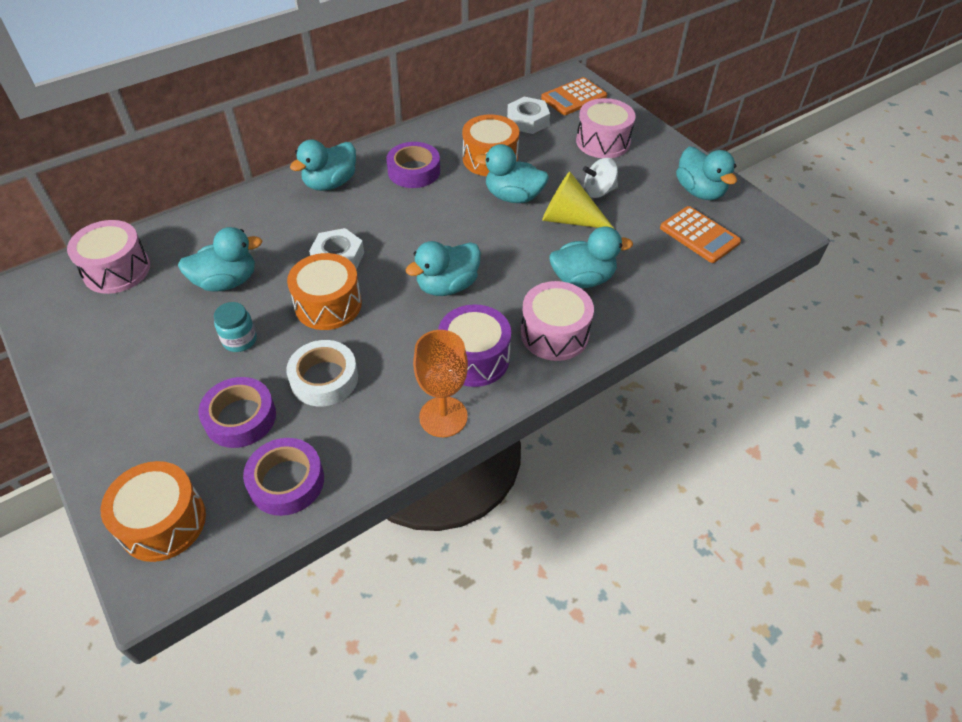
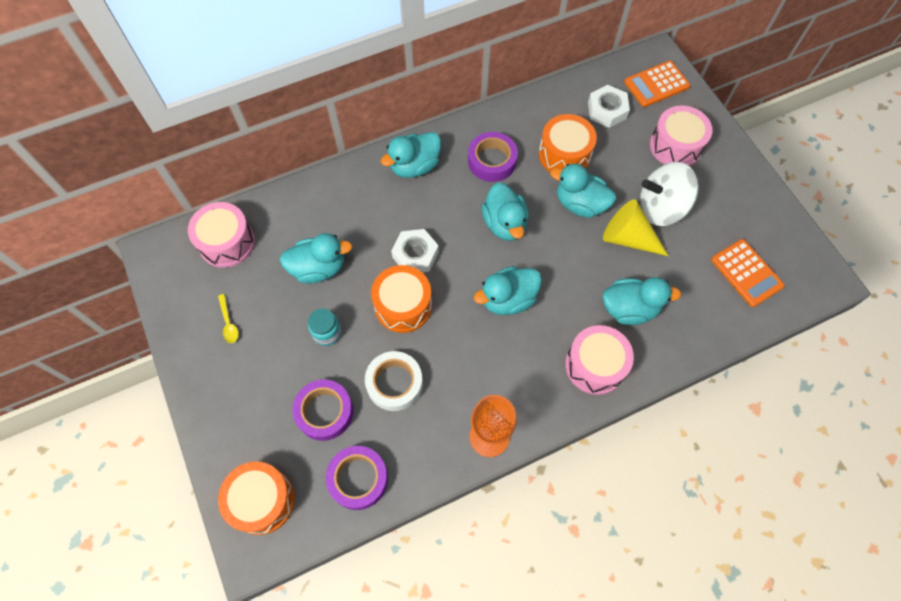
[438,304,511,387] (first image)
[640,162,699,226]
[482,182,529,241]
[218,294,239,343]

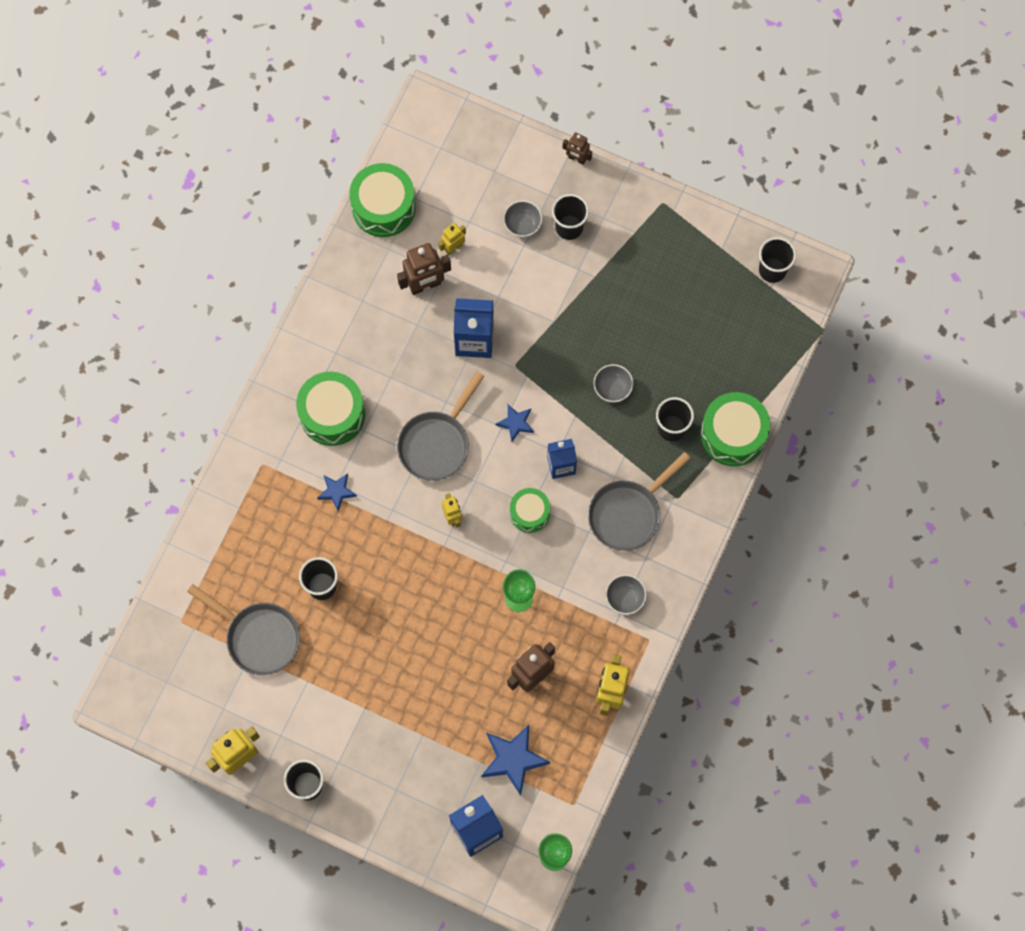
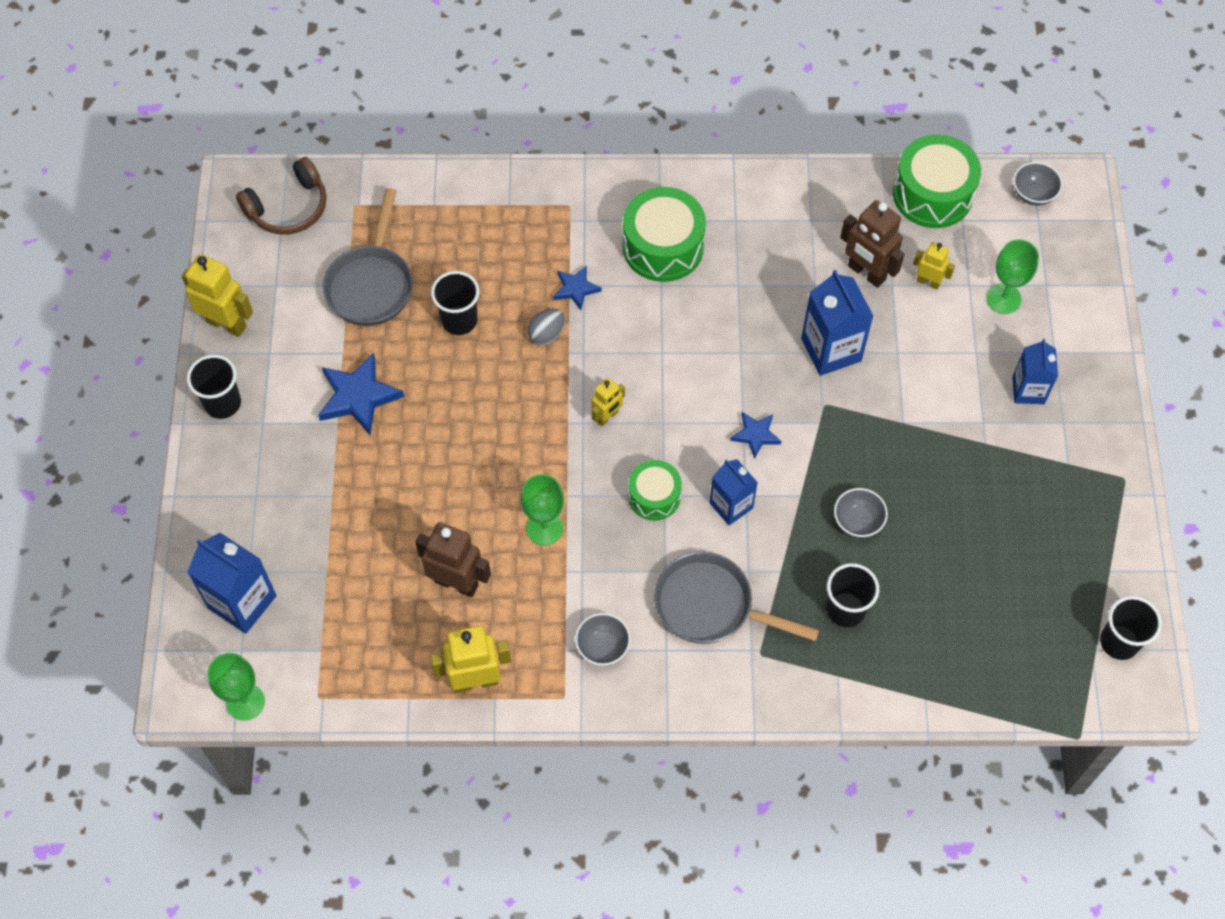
[397,372,484,481] (first image)
[318,353,404,435]
[1013,162,1063,206]
[1012,339,1058,404]
[563,132,592,165] (first image)
[700,392,770,466] (first image)
[236,157,327,235]
[527,309,565,345]
[987,239,1039,314]

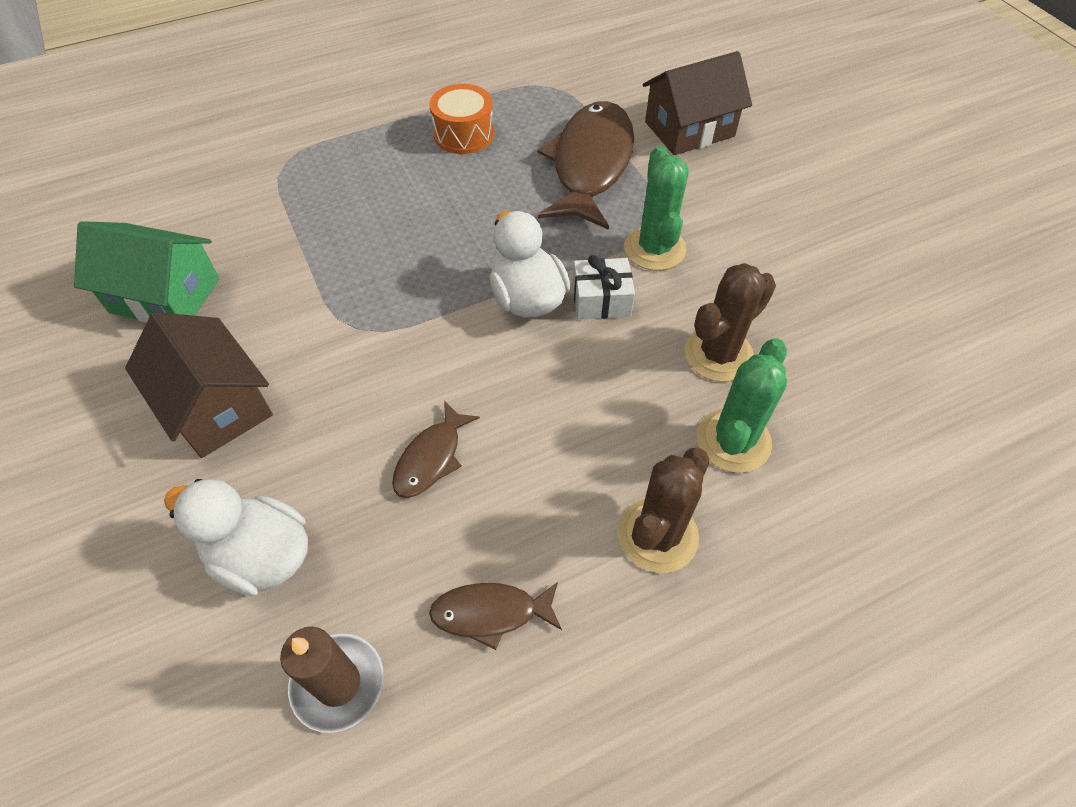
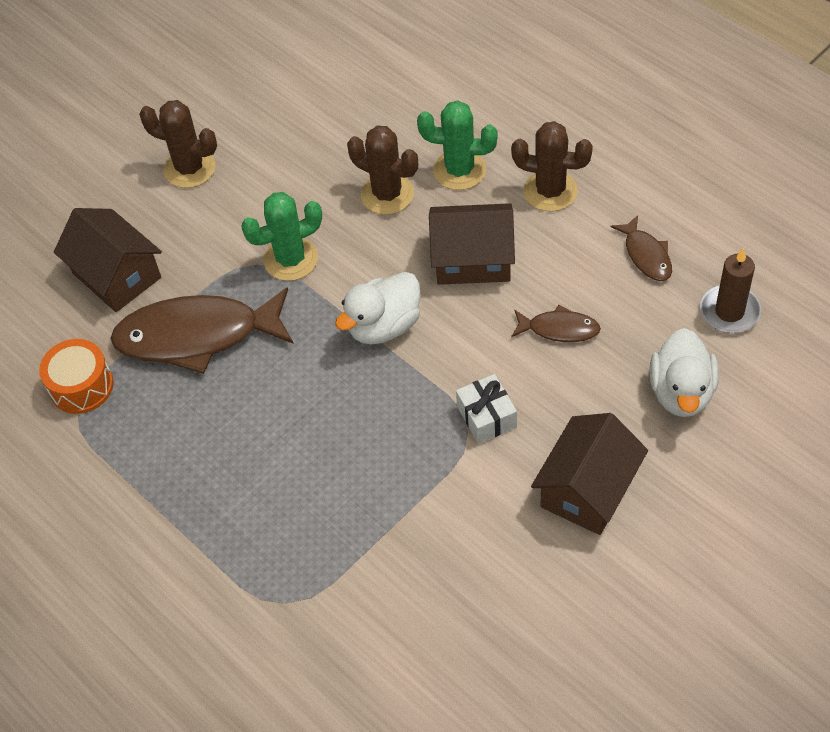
[74,221,219,323] (first image)
[39,339,113,414]
[456,374,517,444]
[139,100,217,188]
[429,203,515,285]

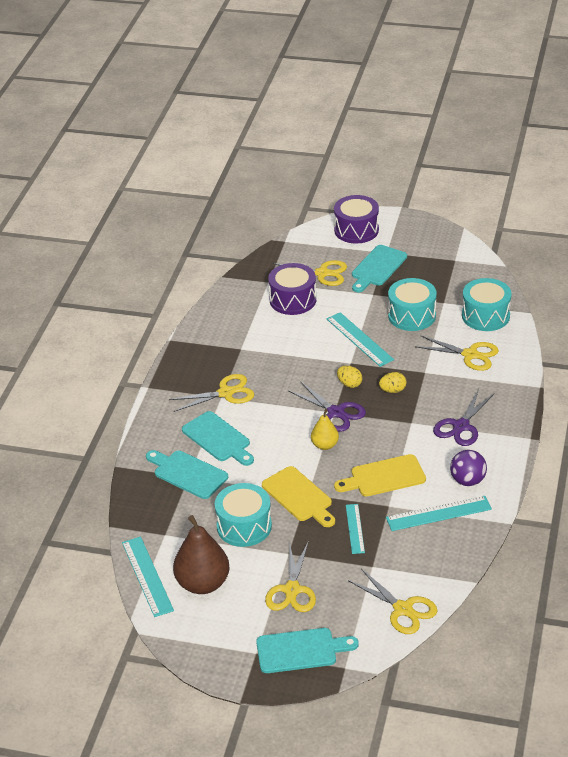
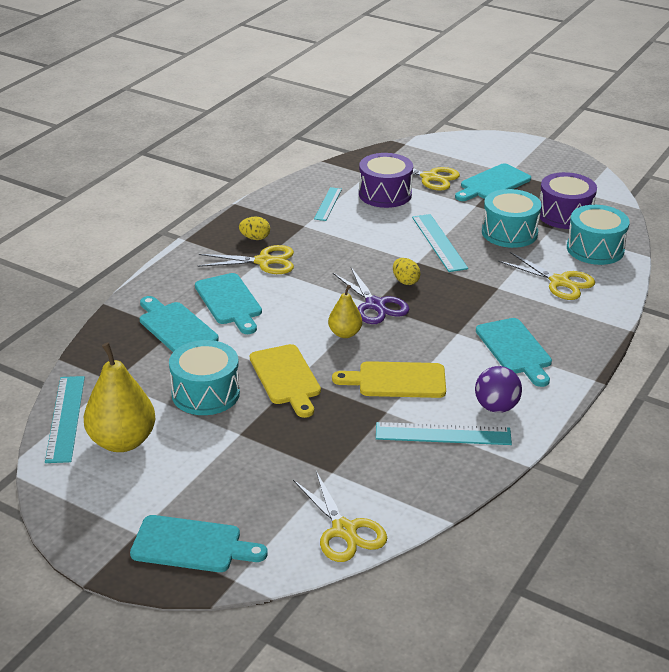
[84,342,155,452]
[265,542,316,612] (first image)
[539,172,597,229]
[314,187,342,221]
[239,217,270,240]
[476,318,552,387]

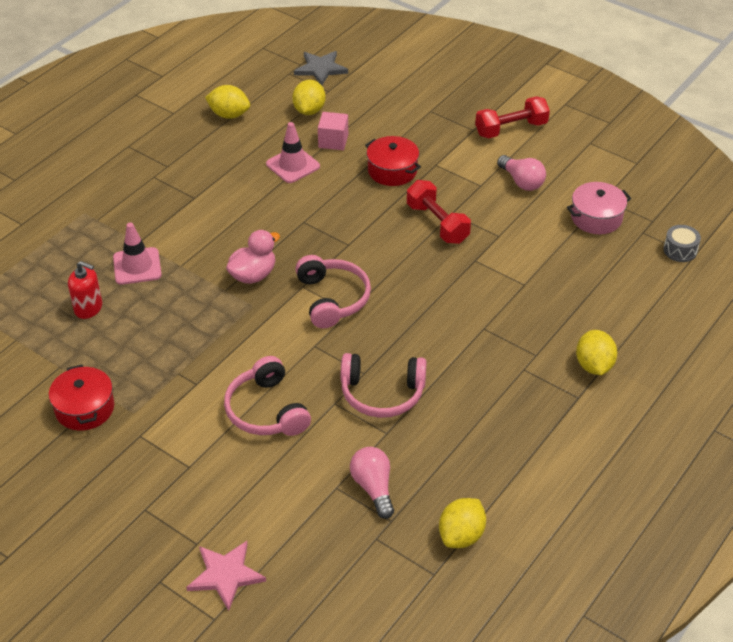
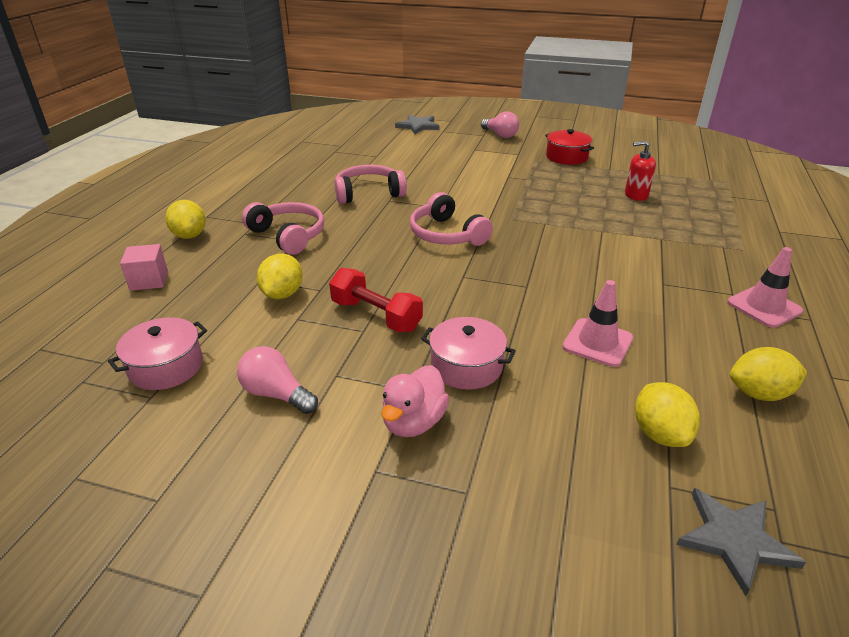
[727,247,803,328]
[395,115,440,134]
[242,202,324,255]
[381,365,449,437]
[120,244,168,291]
[481,111,519,138]
[421,317,516,390]
[257,253,303,299]
[475,96,550,139] (first image)
[663,225,701,262] (first image)

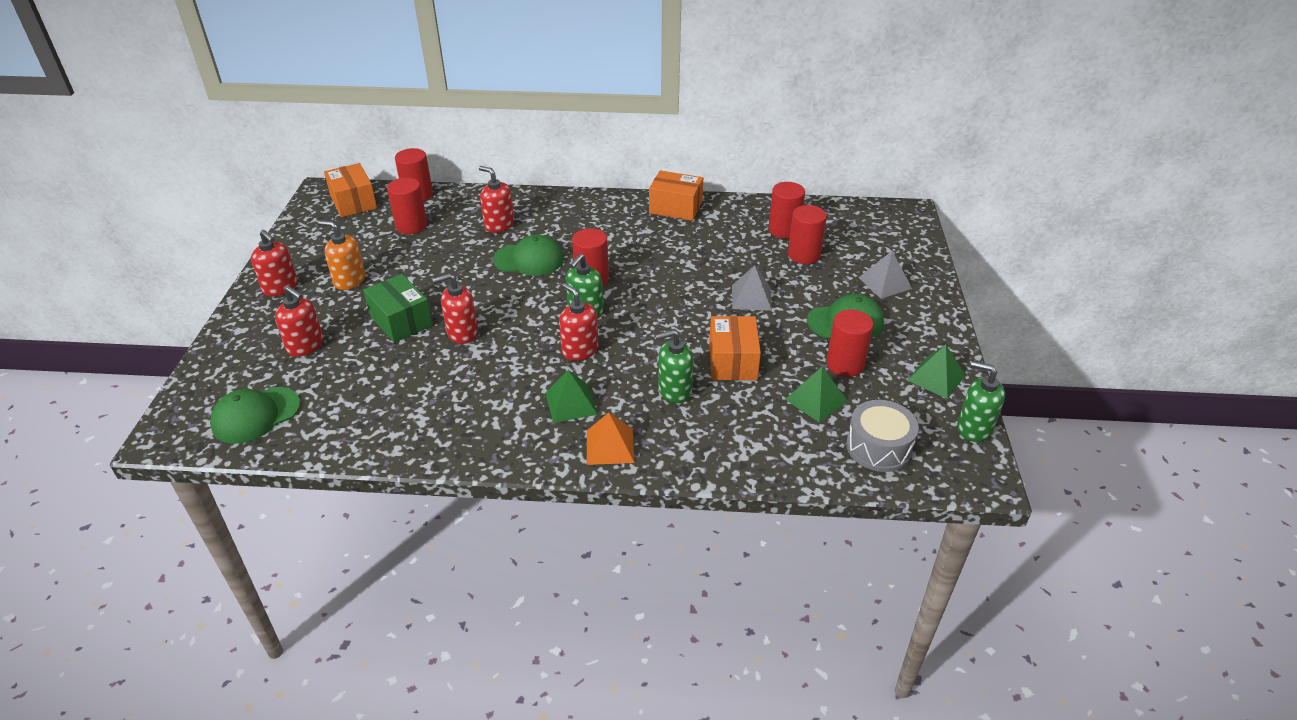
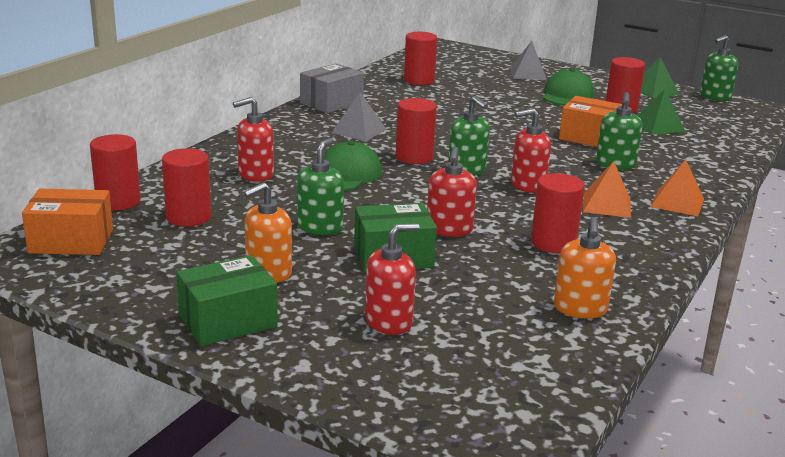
[210,387,300,444] (first image)
[176,255,278,346]
[583,161,631,218]
[300,63,364,113]
[332,92,387,141]
[531,173,585,253]
[846,400,919,472] (first image)
[297,138,344,235]
[554,217,616,319]

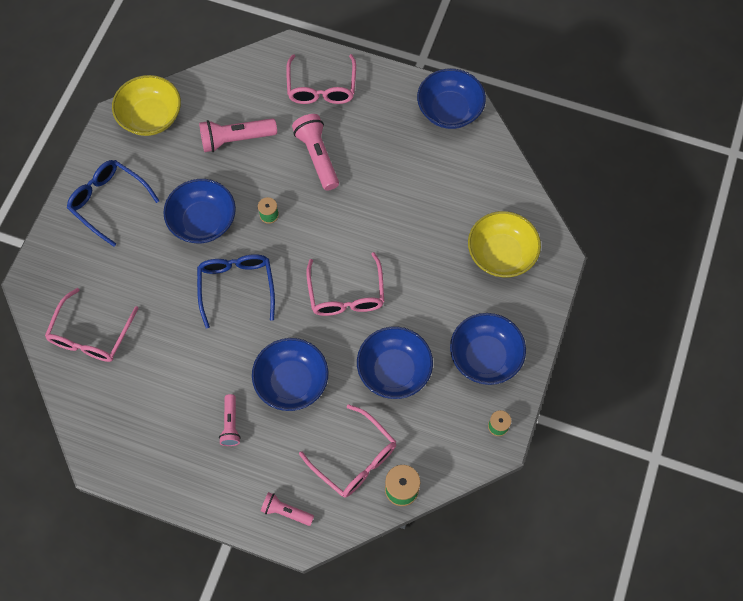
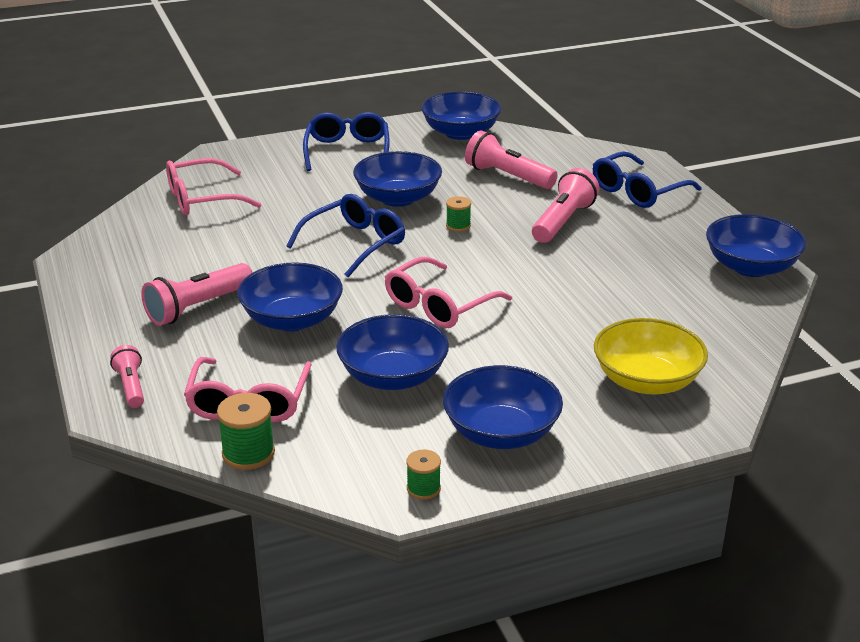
[421,91,501,140]
[141,263,252,326]
[593,151,702,208]

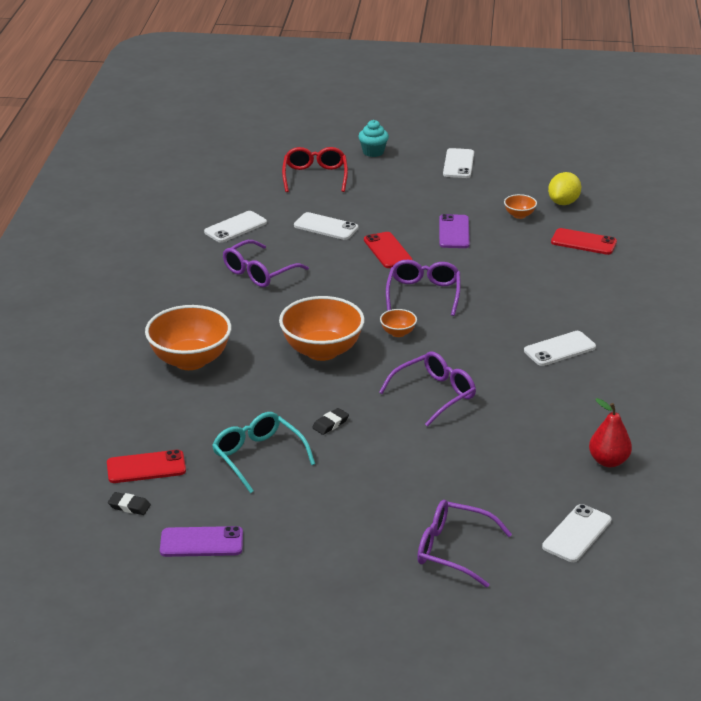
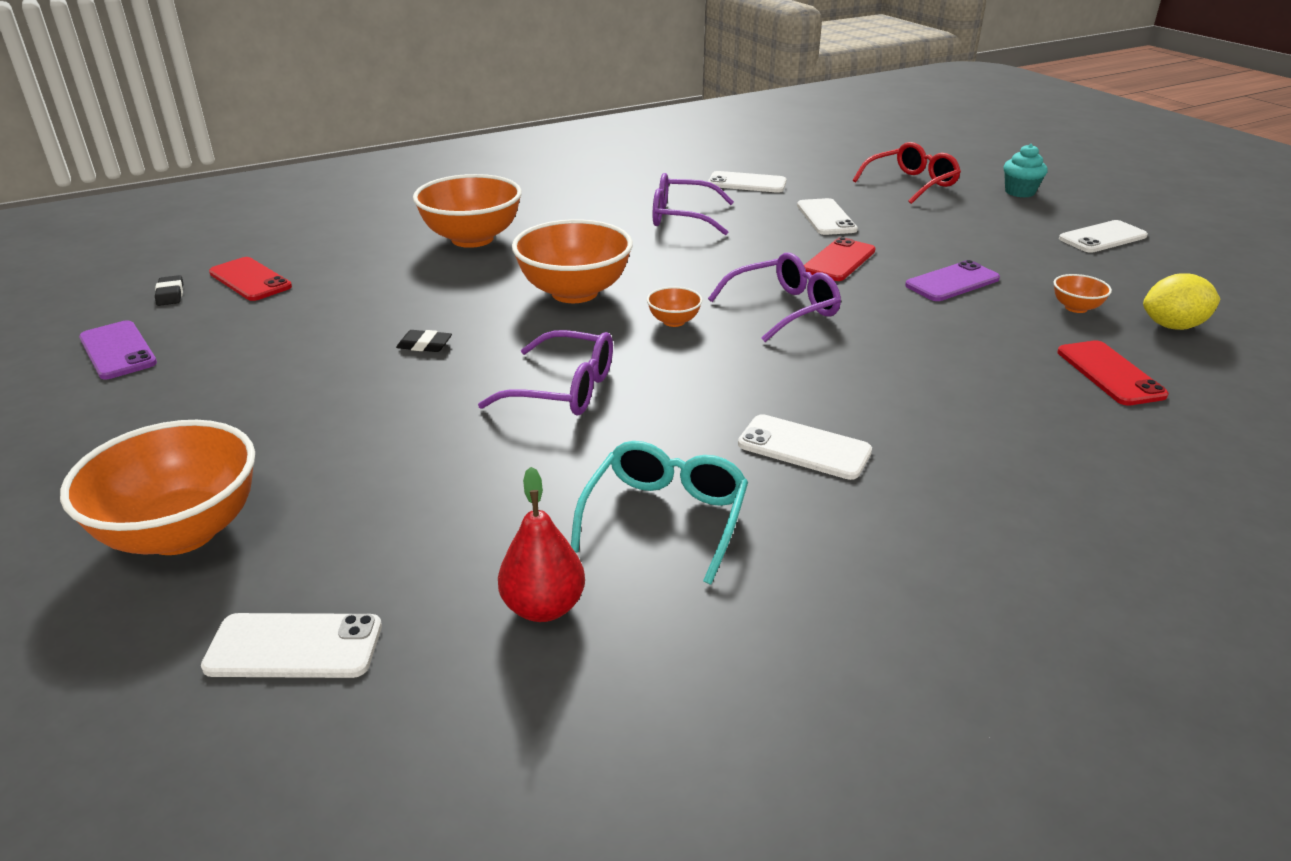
[571,441,748,584]
[60,420,255,555]

